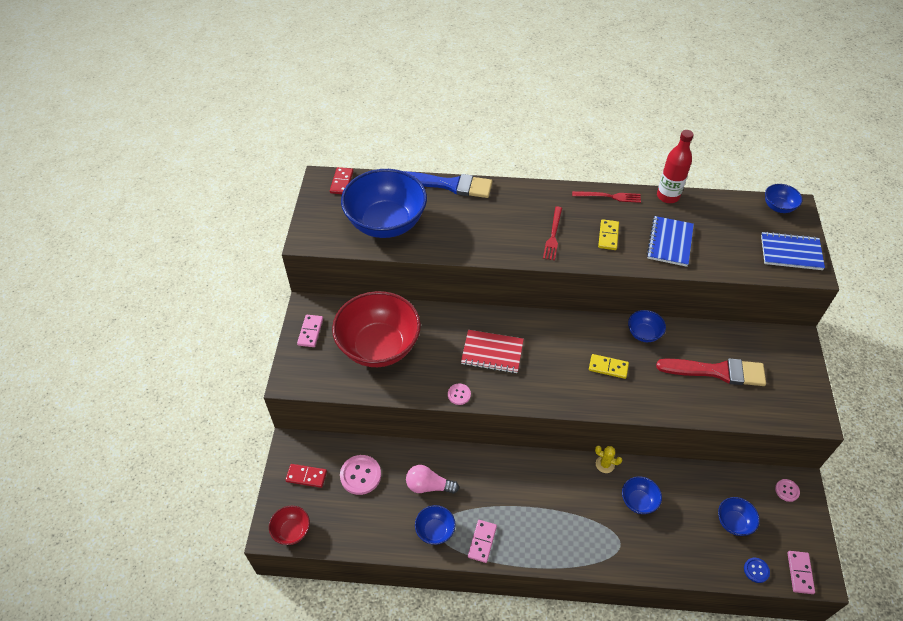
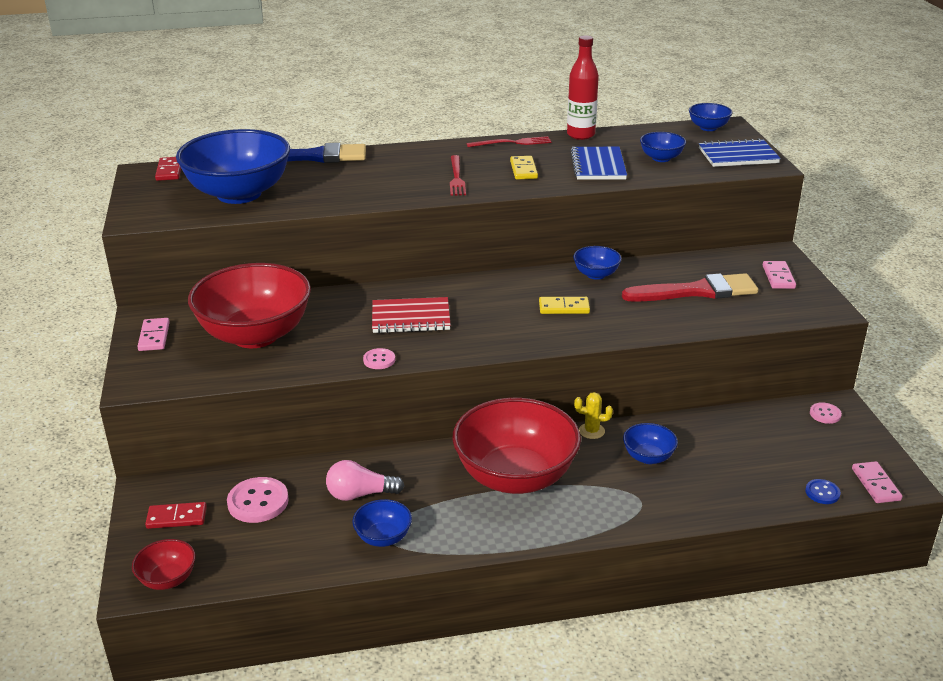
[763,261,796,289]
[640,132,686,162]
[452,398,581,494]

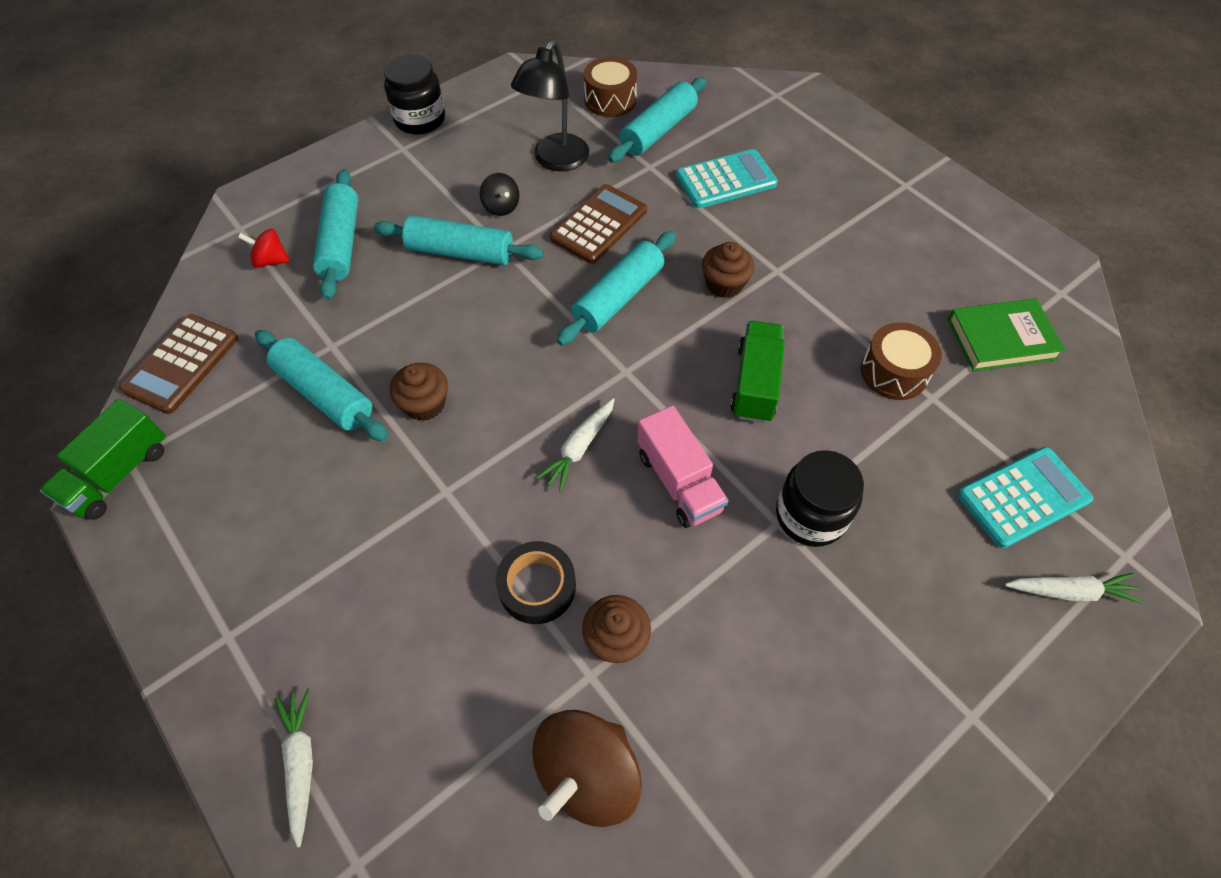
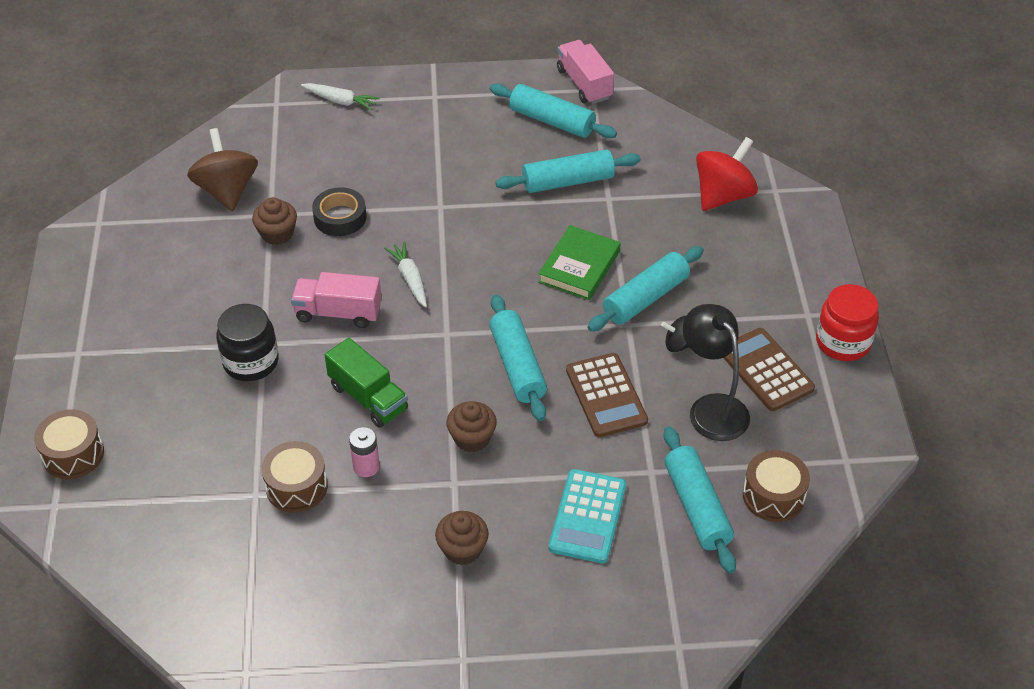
[557,40,614,104]
[724,328,815,411]
[696,137,758,211]
[490,83,617,138]
[816,284,879,361]
[435,511,489,565]
[538,225,621,300]
[957,447,1094,548] (first image)
[34,409,104,479]
[349,427,380,477]

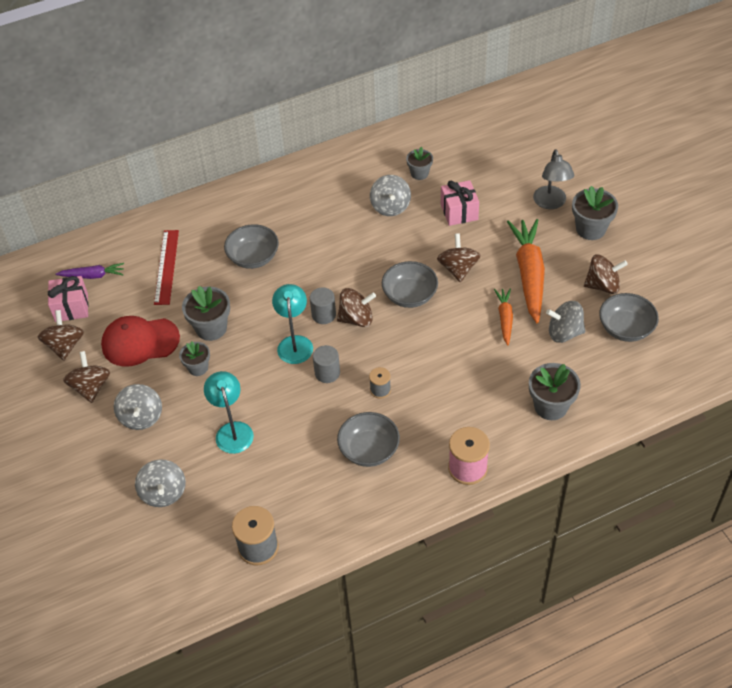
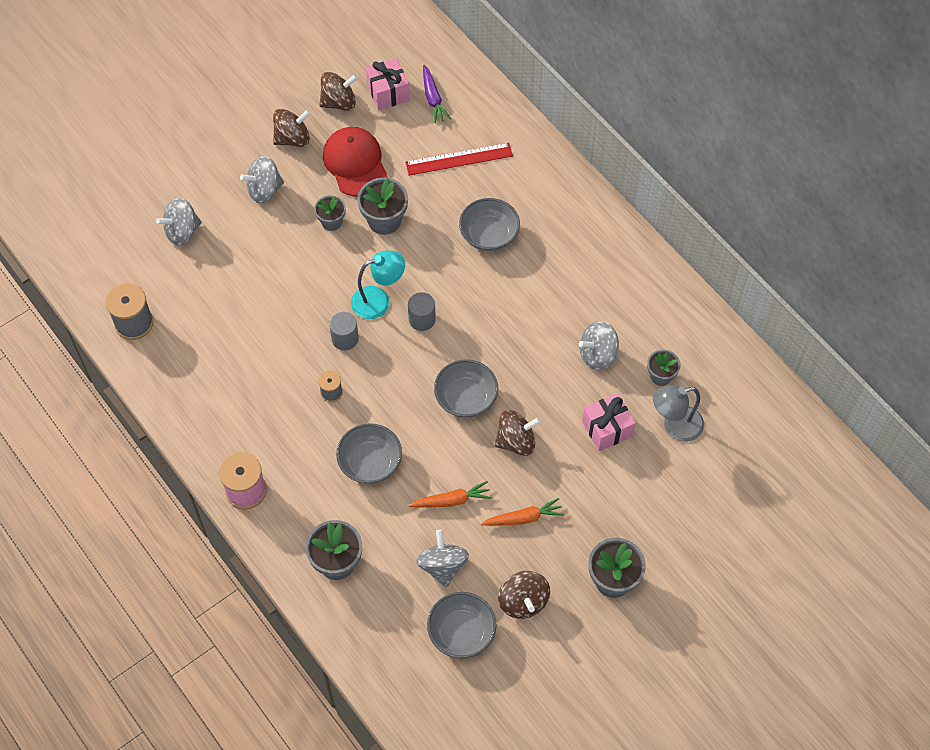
[204,371,254,454] (first image)
[337,288,376,327] (first image)
[336,423,402,484]
[481,498,564,526]
[653,385,704,442]

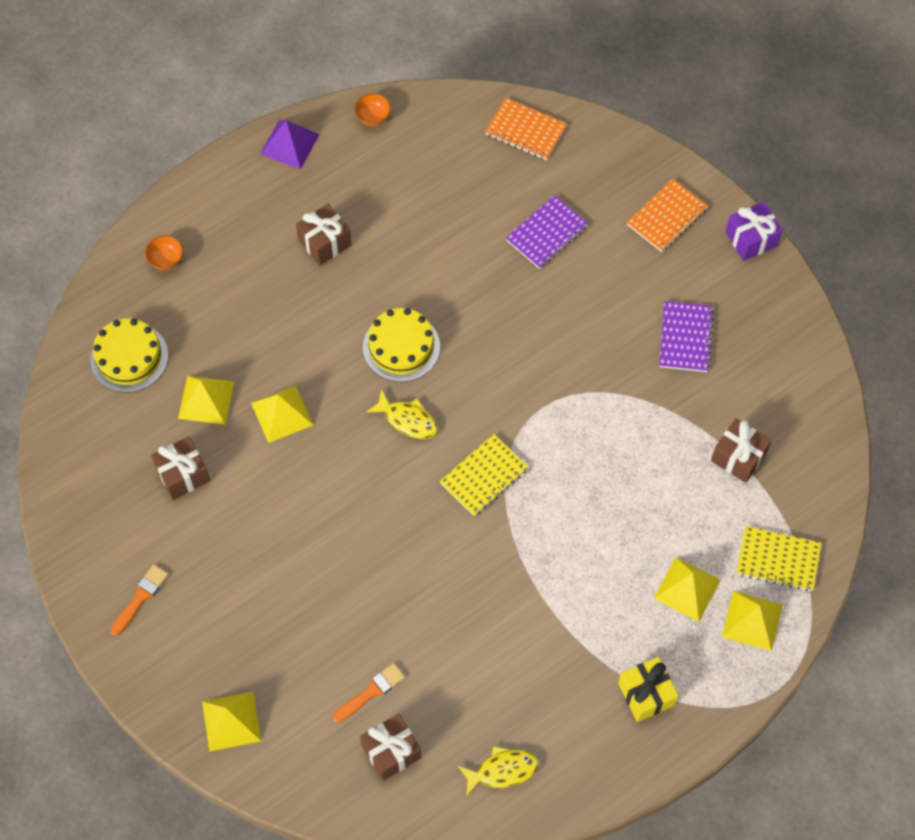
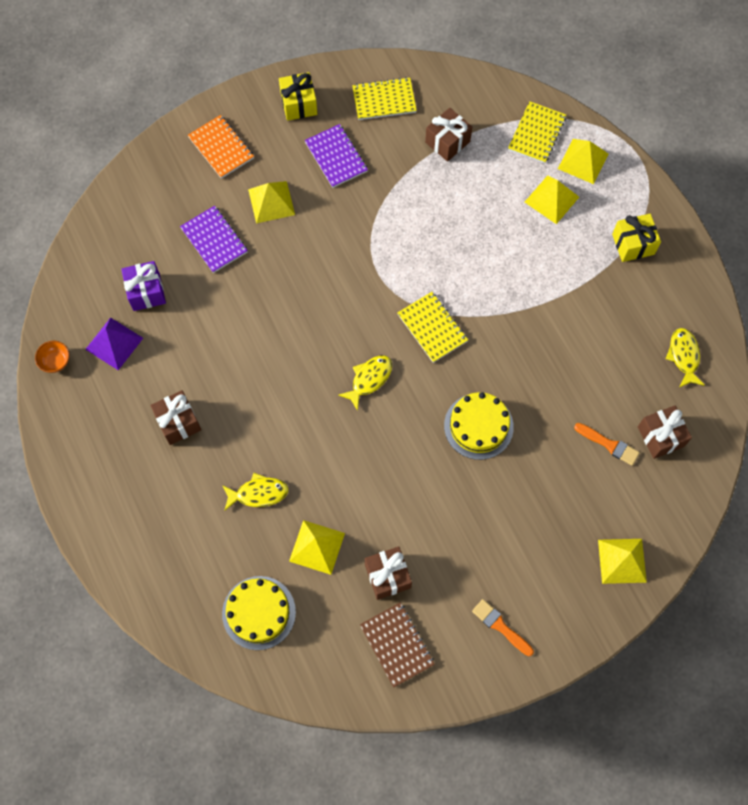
[145,235,183,270] (first image)
[248,181,295,223]
[85,317,143,370]
[574,423,640,466]
[444,392,514,460]
[485,98,567,160] (first image)
[305,124,368,188]
[121,261,166,311]
[222,473,289,511]
[279,72,317,121]
[352,77,417,120]
[360,602,435,688]

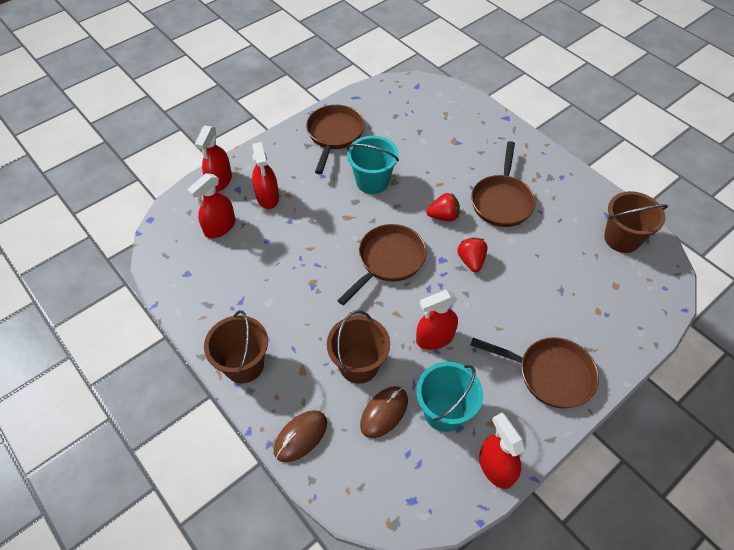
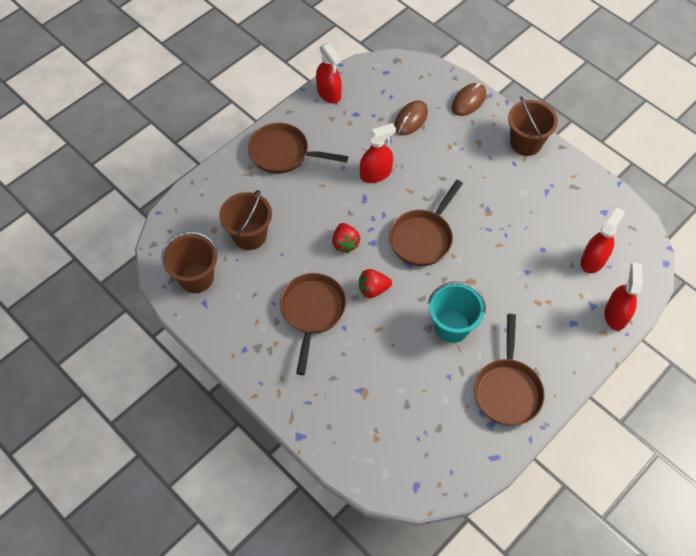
[252,142,279,209] (first image)
[219,190,272,250]
[416,362,483,432] (first image)

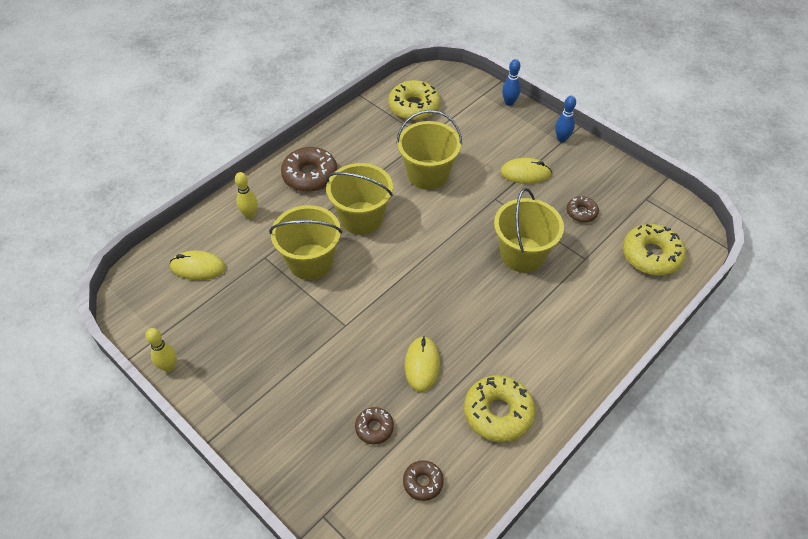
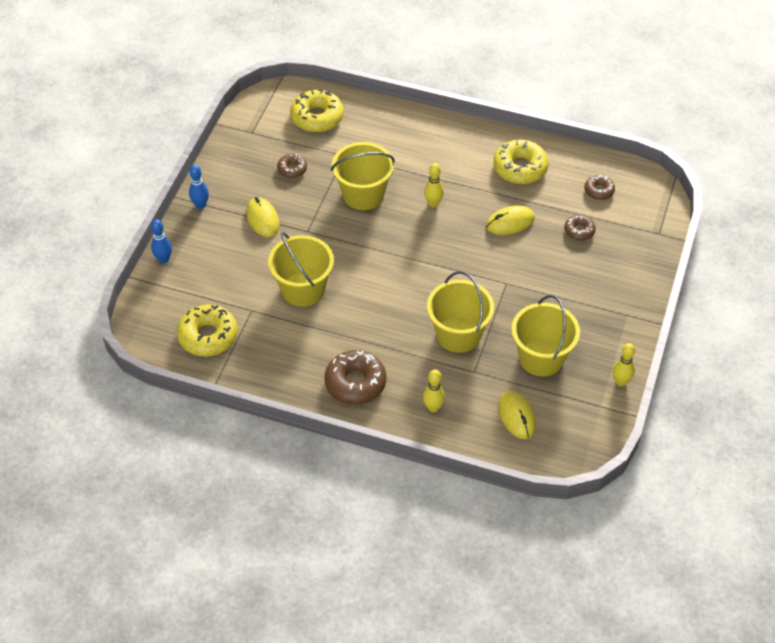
[511,295,580,377]
[424,163,444,207]

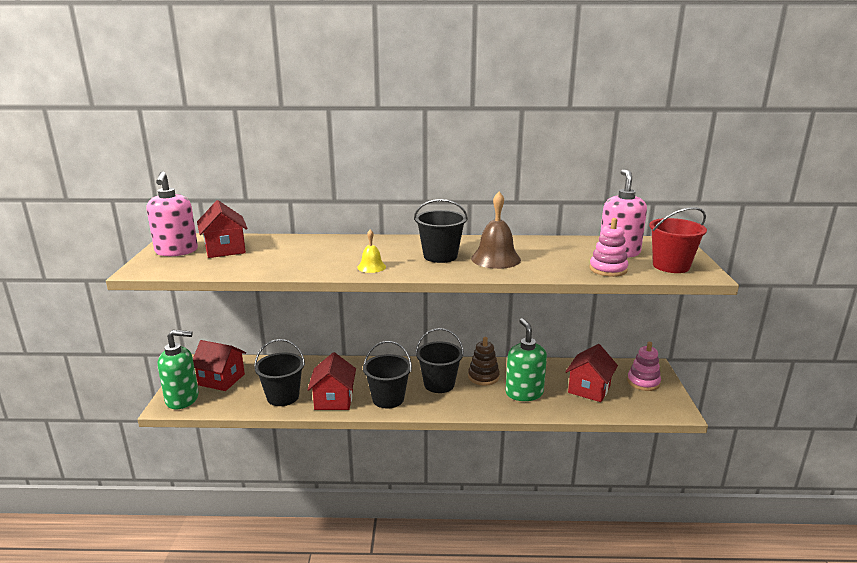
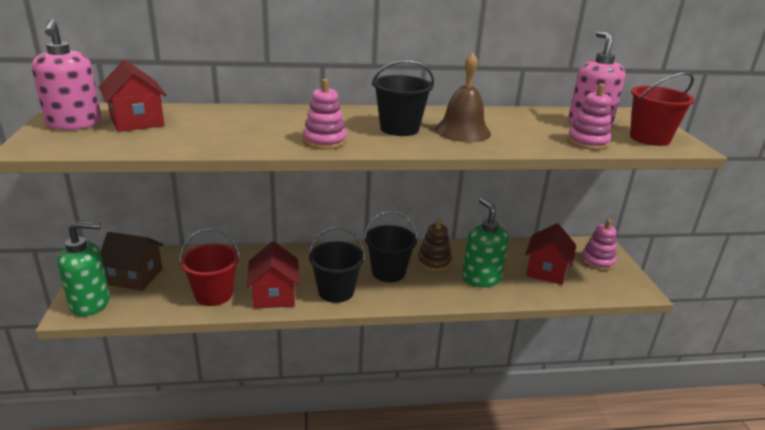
[101,232,164,291]
[179,228,240,306]
[303,79,347,150]

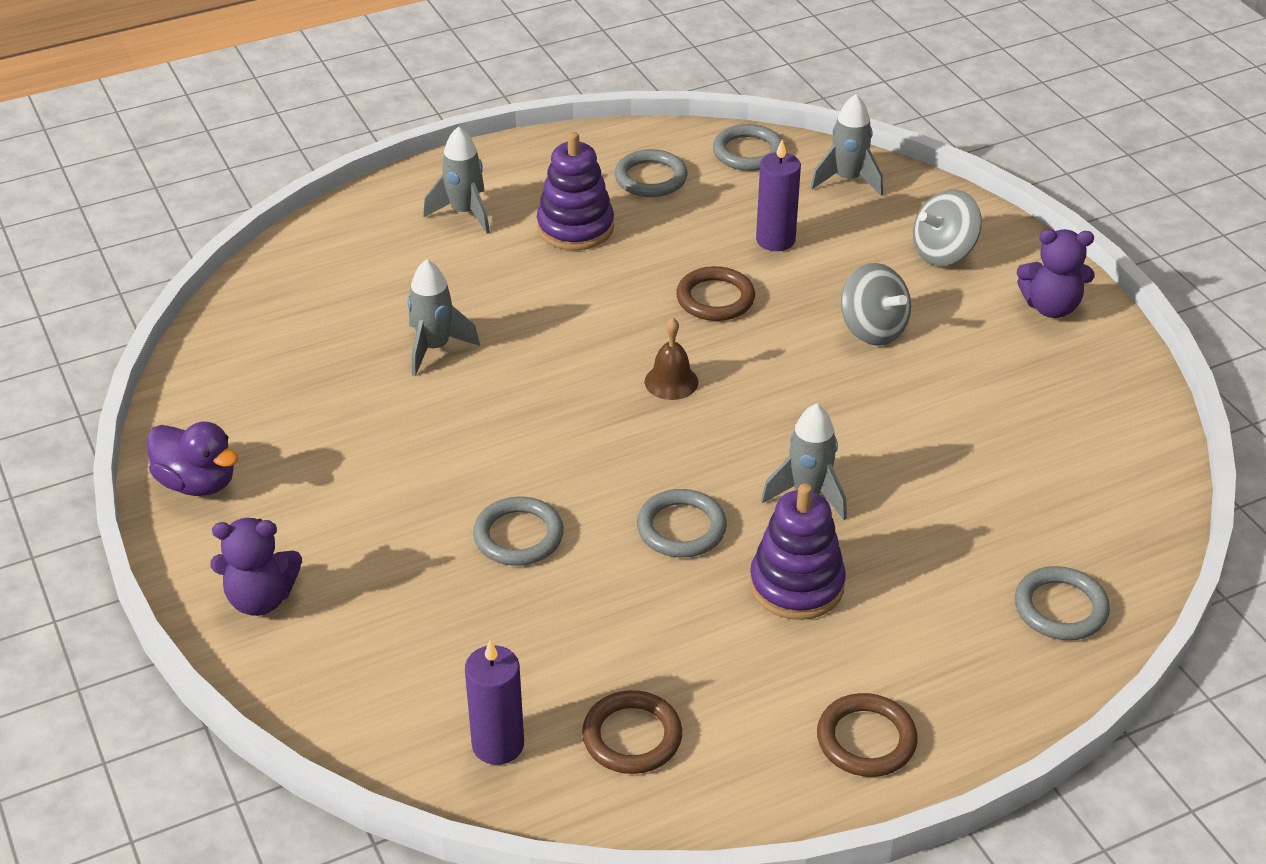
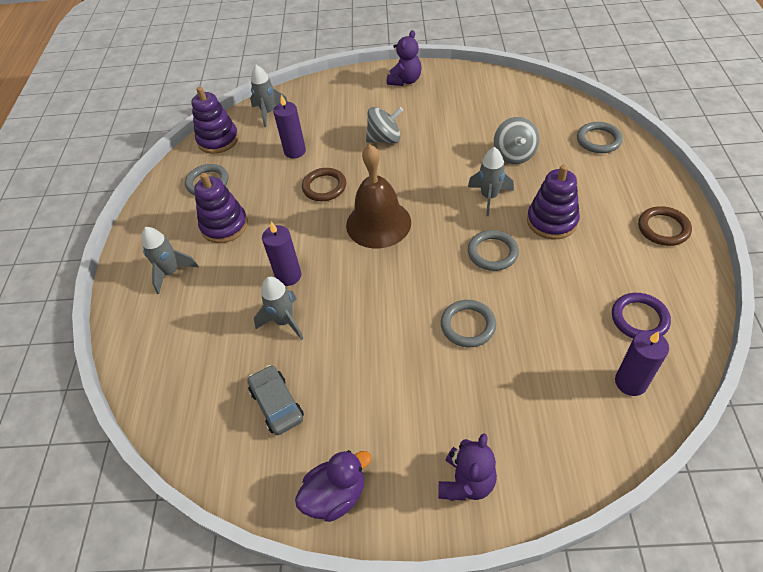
[612,293,671,339]
[346,144,411,248]
[191,87,239,154]
[494,117,539,164]
[247,365,304,435]
[262,222,301,286]

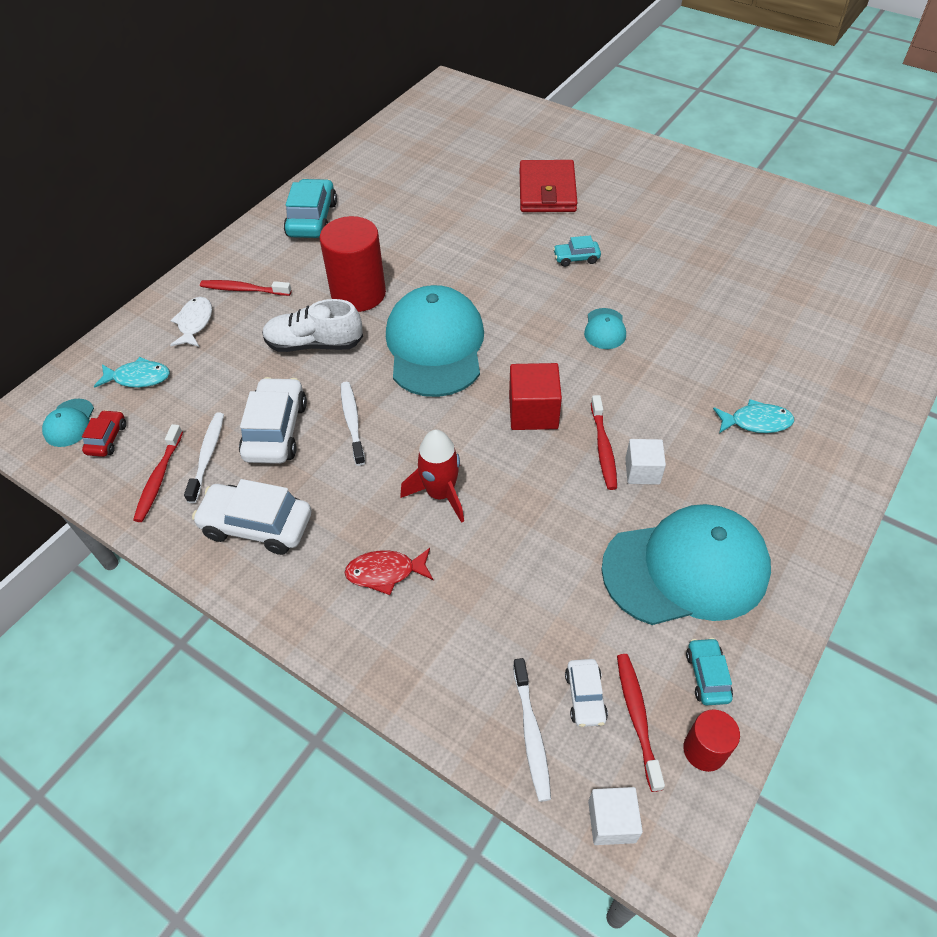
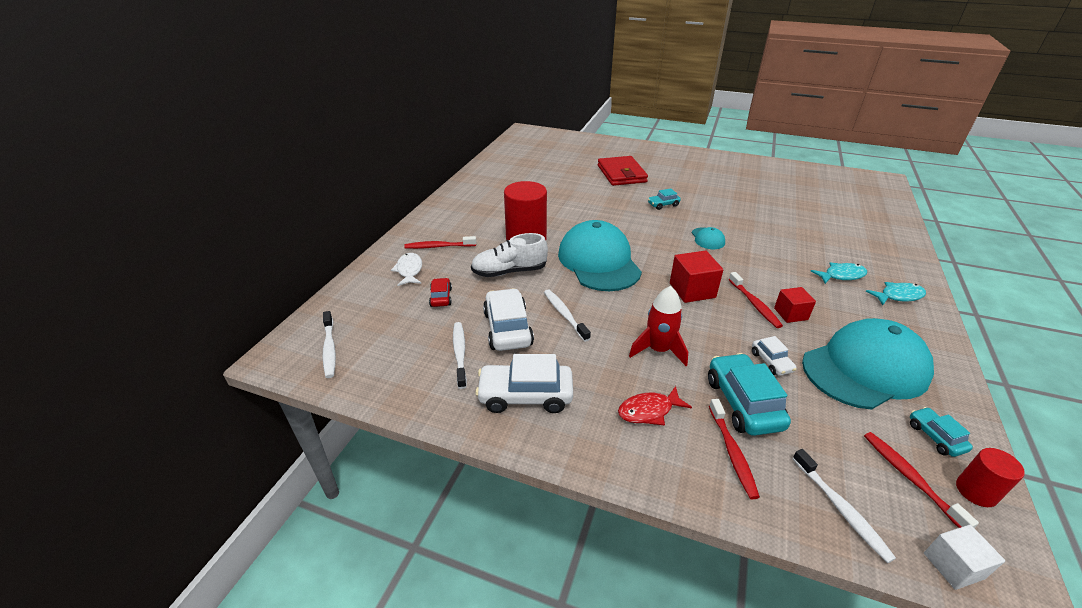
[322,311,336,378]
[429,278,452,307]
[866,282,926,305]
[709,399,760,499]
[708,353,791,436]
[752,336,796,376]
[774,287,816,323]

